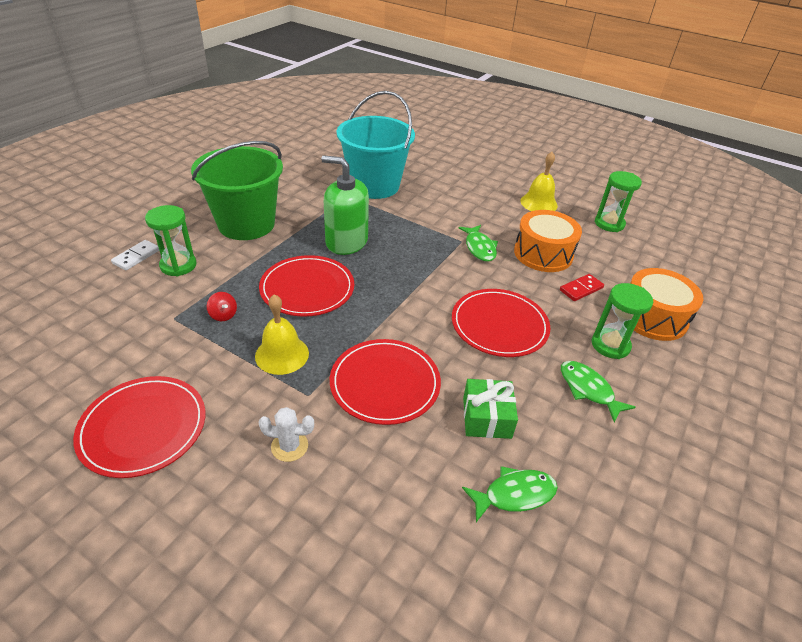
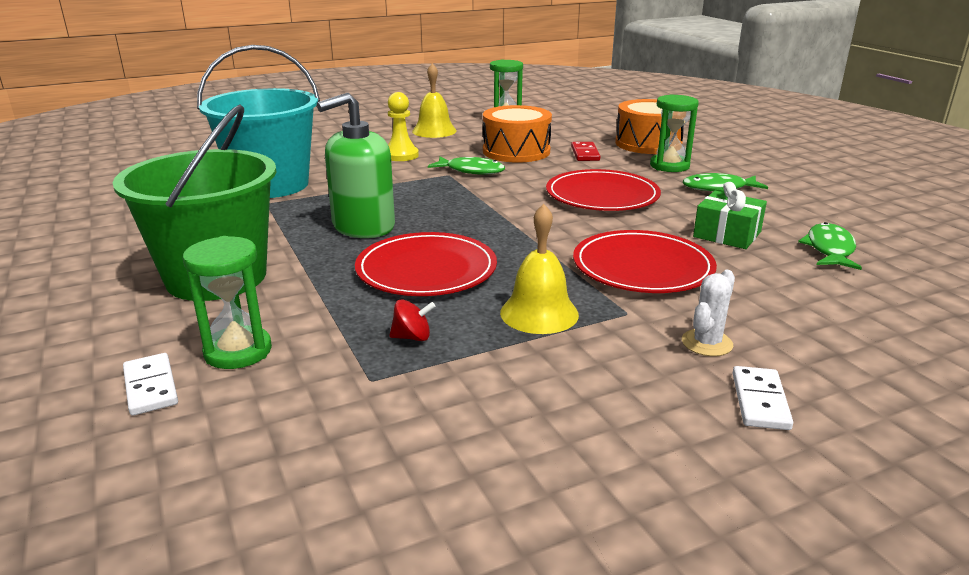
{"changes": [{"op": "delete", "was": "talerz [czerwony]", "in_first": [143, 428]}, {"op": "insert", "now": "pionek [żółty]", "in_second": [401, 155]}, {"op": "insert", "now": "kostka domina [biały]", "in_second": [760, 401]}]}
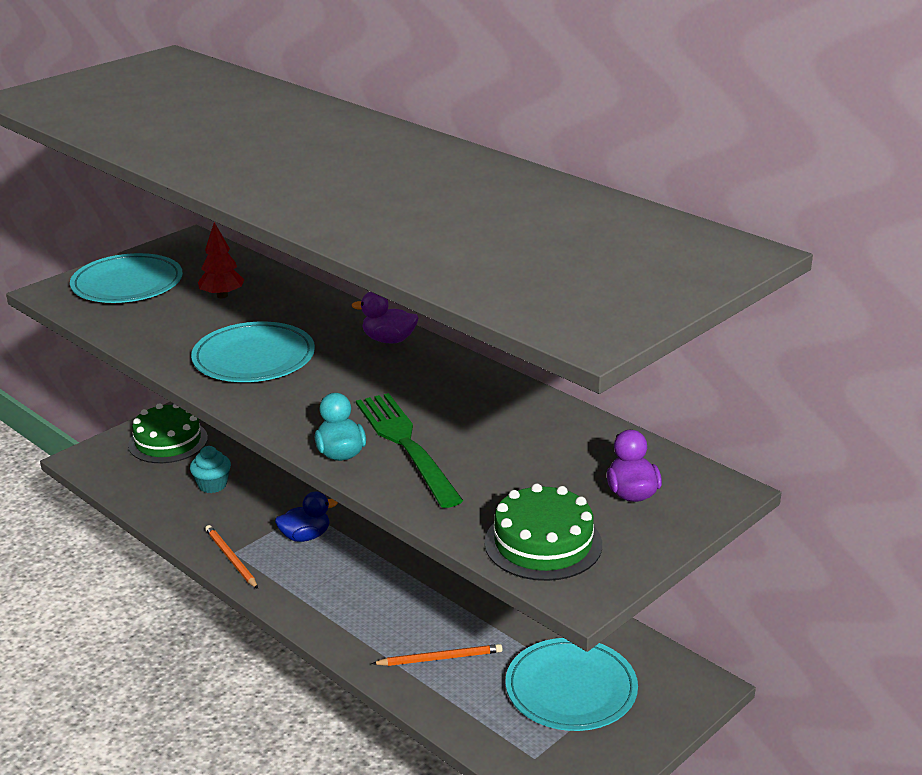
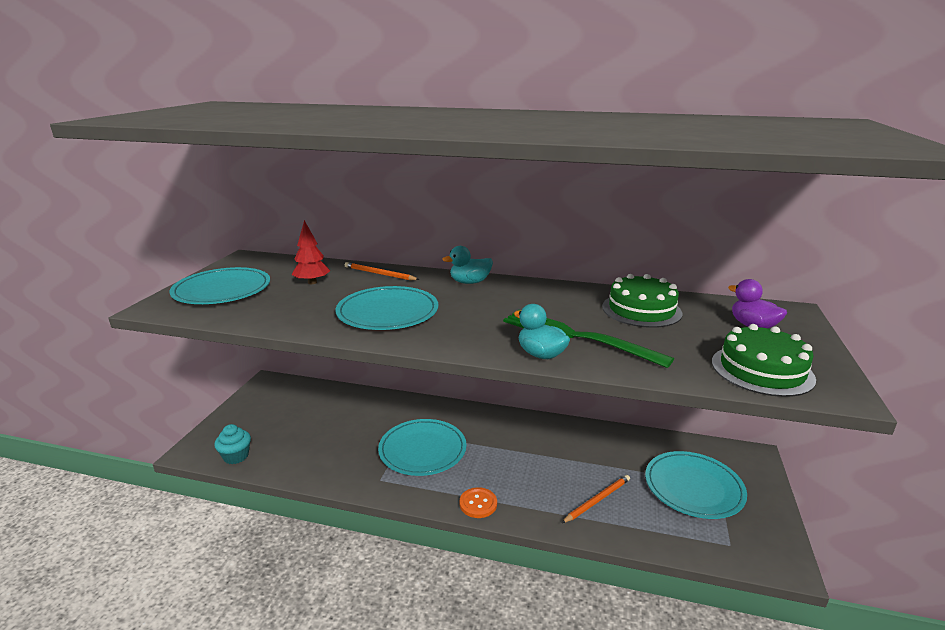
{"changes": [{"op": "move", "was": "tort [zielony]", "in_first": [168, 441], "in_second": [641, 310]}, {"op": "move", "was": "muffinka [turkusowy]", "in_first": [212, 485], "in_second": [236, 456]}, {"op": "move", "was": "ołówek [pomarańczowy]", "in_first": [231, 558], "in_second": [379, 274]}, {"op": "replace", "was": "kaczka [niebieski]", "now": "talerz [turkusowy]", "in_first": [305, 536], "in_second": [422, 450]}, {"op": "recolor", "was": "kaczka [fioletowy]", "now": "kaczka [turkusowy]", "in_first": [389, 340], "in_second": [470, 282]}, {"op": "insert", "now": "guzik [pomarańczowy]", "in_second": [478, 504]}]}
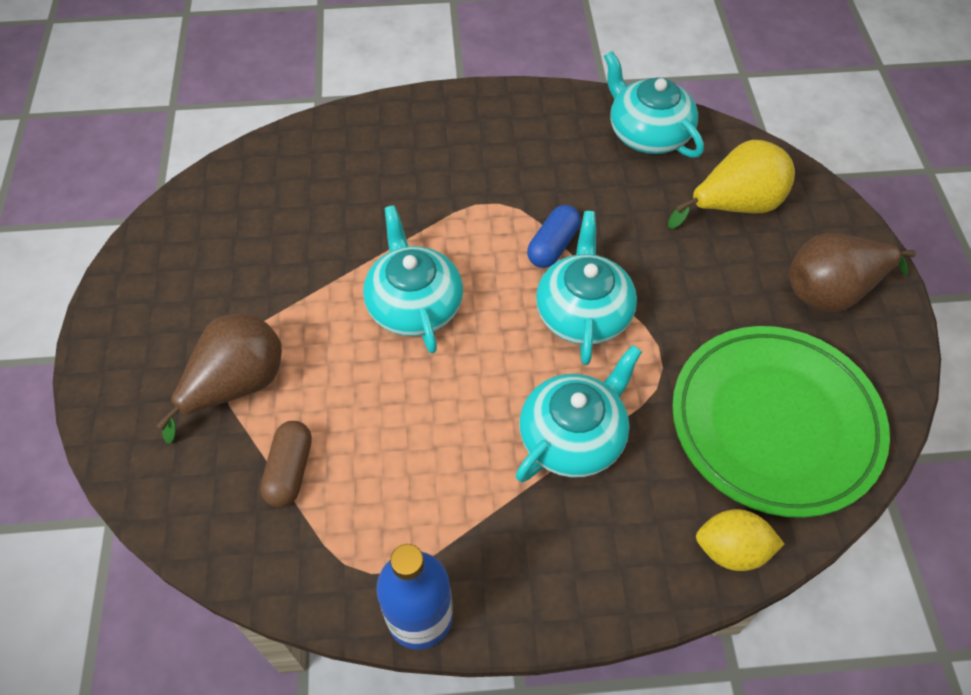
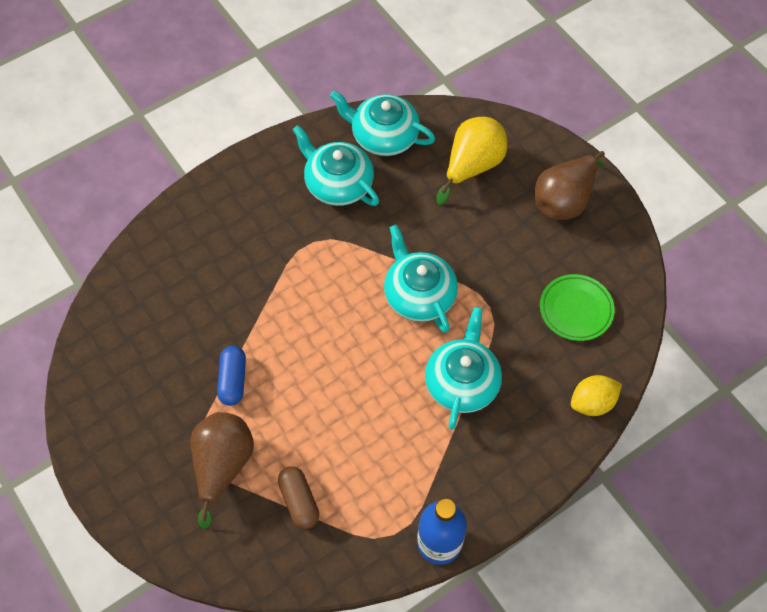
{"changes": [{"op": "move", "was": "imbryk [turkusowy]", "in_first": [414, 305], "in_second": [338, 183]}, {"op": "move", "was": "kapsułka [niebieski]", "in_first": [553, 246], "in_second": [233, 380]}, {"op": "resize", "was": "talerz [zielony]", "in_first": [774, 423], "in_second": [576, 309], "ratio": 0.51}]}
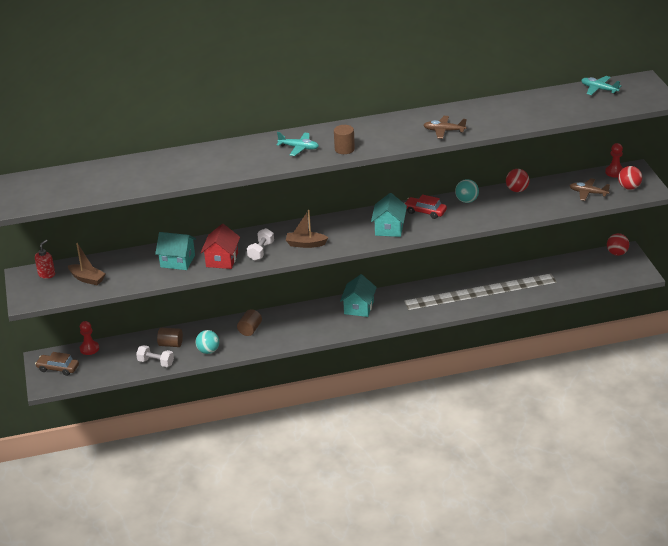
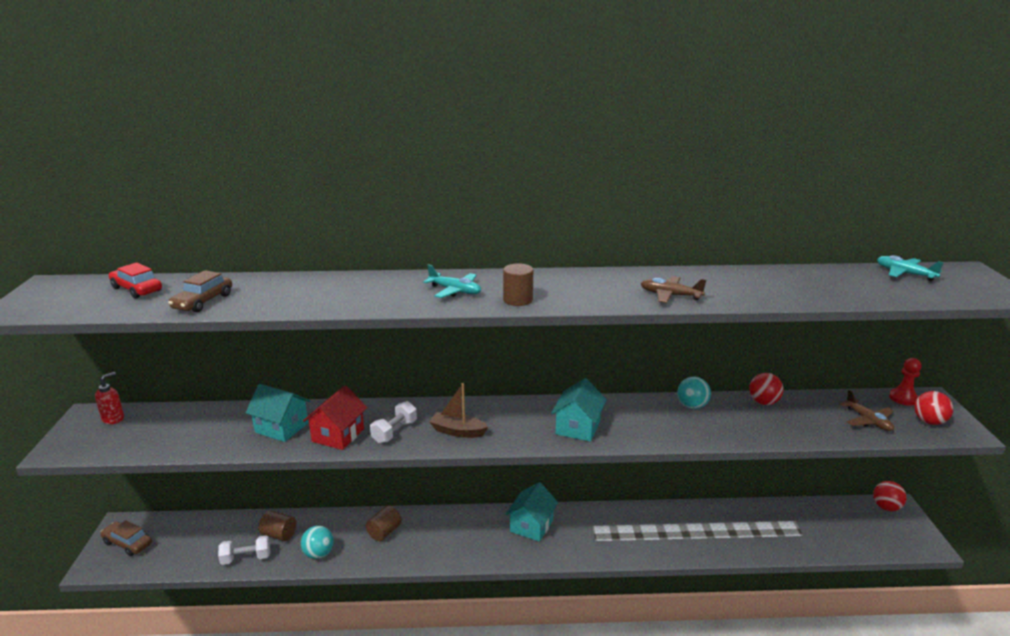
{"changes": [{"op": "delete", "was": "łódka [brązowy]", "in_first": [87, 279]}, {"op": "delete", "was": "pionek [czerwony]", "in_first": [89, 348]}, {"op": "rotate", "was": "hantel [biały]", "in_first": [156, 362], "in_second": [246, 558], "clockwise": -45}, {"op": "move", "was": "samochód [czerwony]", "in_first": [425, 212], "in_second": [137, 289]}, {"op": "rotate", "was": "samolot [brązowy]", "in_first": [588, 193], "in_second": [868, 421], "clockwise": -150}, {"op": "insert", "now": "samochód [brązowy]", "in_second": [203, 302]}]}
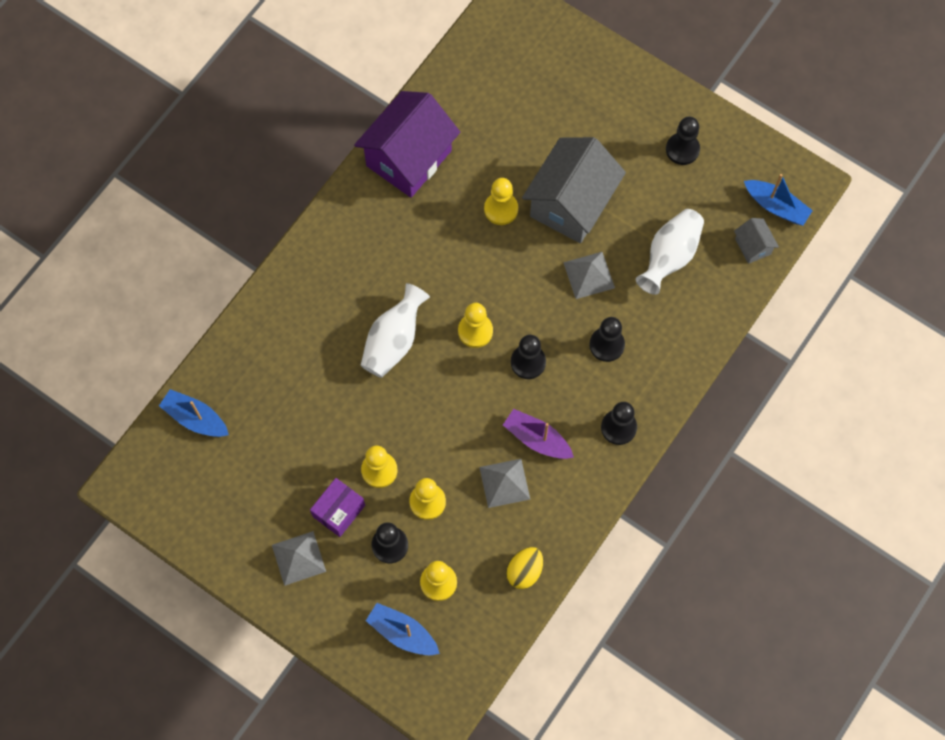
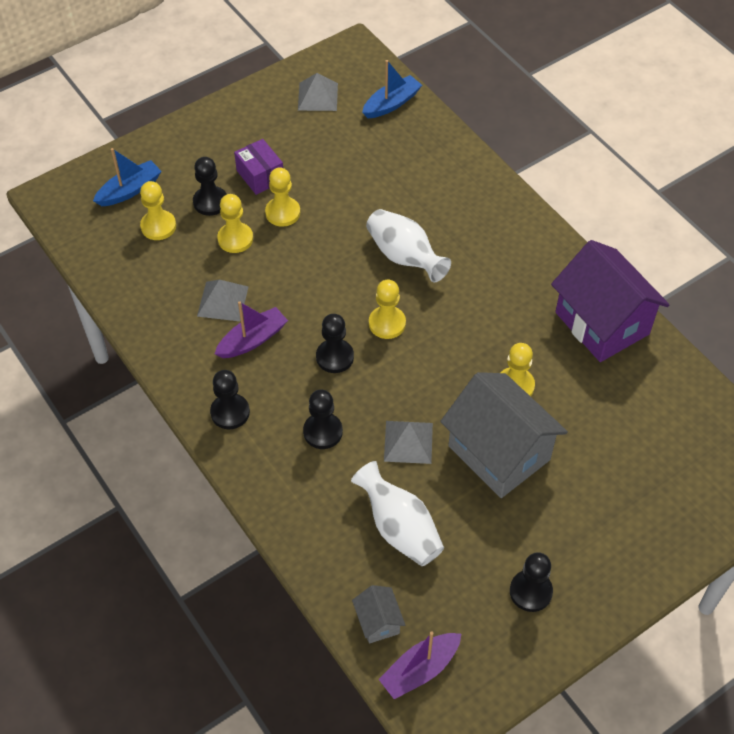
{"changes": [{"op": "move", "was": "piramida [szary]", "in_first": [298, 558], "in_second": [318, 96]}, {"op": "delete", "was": "jajko [żółty]", "in_first": [524, 571]}, {"op": "rotate", "was": "domek [szary]", "in_first": [753, 246], "in_second": [378, 622], "clockwise": 75}, {"op": "recolor", "was": "łódka [niebieski]", "now": "łódka [fioletowy]", "in_first": [776, 206], "in_second": [420, 669]}]}
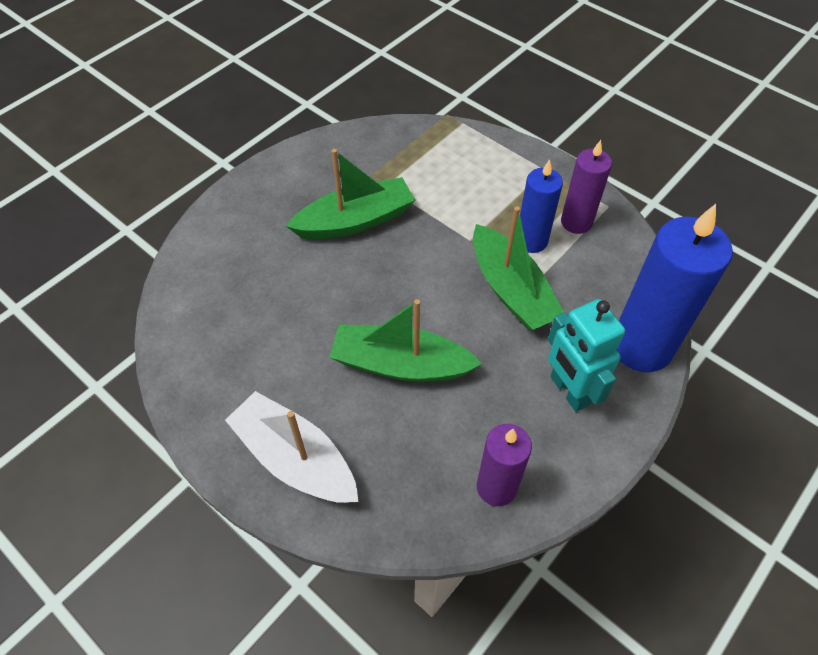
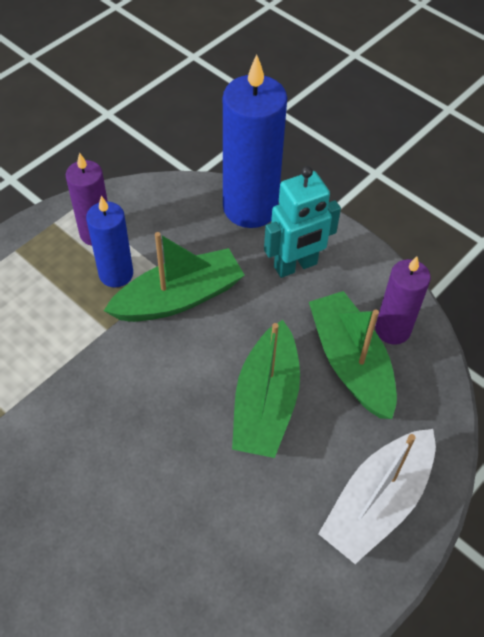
{"changes": [{"op": "move", "was": "łódka [zielony]", "in_first": [355, 221], "in_second": [350, 362]}]}
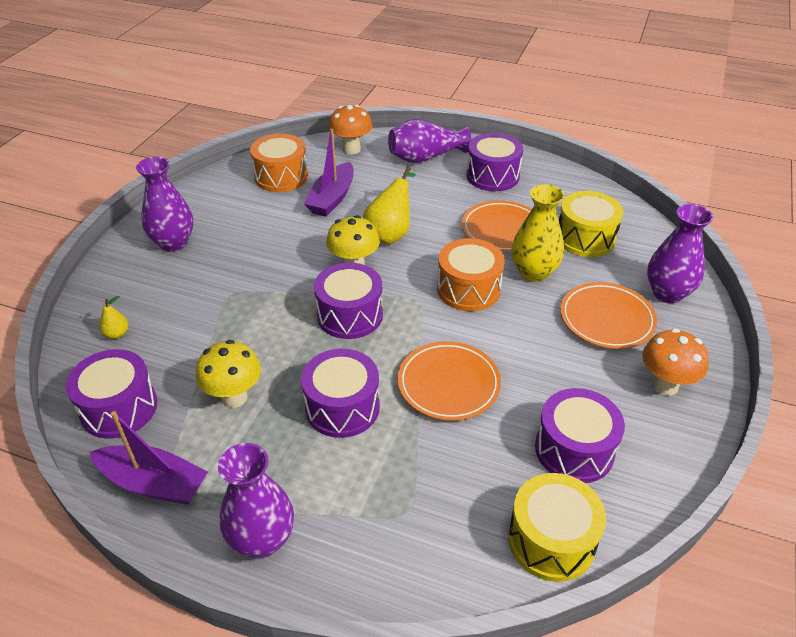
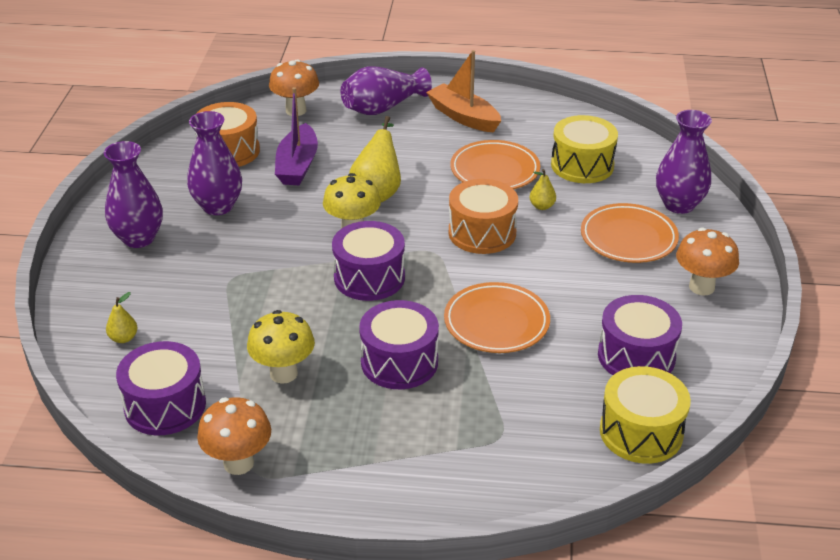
{"changes": [{"op": "replace", "was": "łódka [fioletowy]", "now": "grzyb [pomarańczowy]", "in_first": [153, 483], "in_second": [238, 463]}, {"op": "move", "was": "wazon [fioletowy]", "in_first": [262, 539], "in_second": [218, 206]}, {"op": "replace", "was": "bęben [fioletowy]", "now": "łódka [pomarańczowy]", "in_first": [492, 176], "in_second": [463, 117]}, {"op": "replace", "was": "wazon [żółty]", "now": "gruszka [żółty]", "in_first": [533, 272], "in_second": [542, 206]}]}
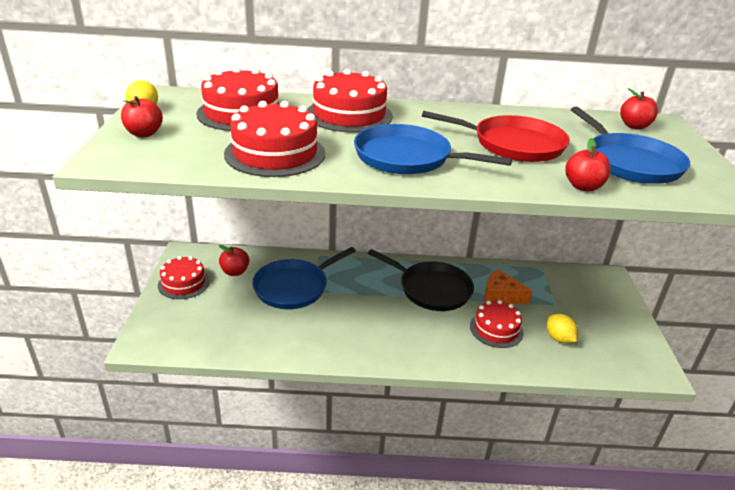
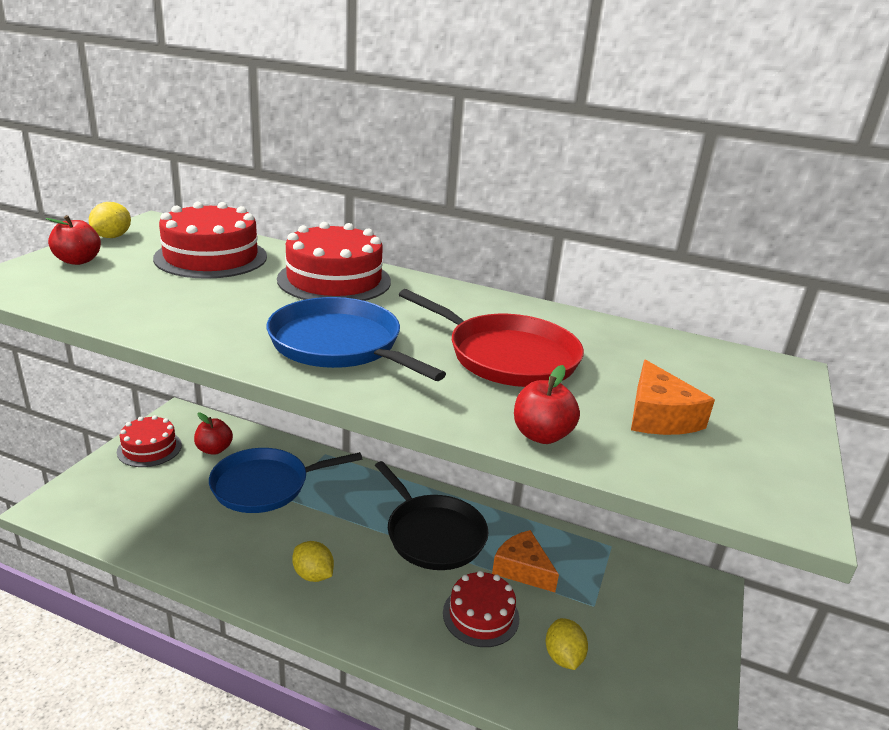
{"changes": [{"op": "delete", "was": "tort [czerwony]", "in_first": [275, 153]}, {"op": "replace", "was": "patelnia [niebieski]", "now": "ser [pomarańczowy]", "in_first": [630, 162], "in_second": [659, 416]}, {"op": "delete", "was": "jabłko [czerwony]", "in_first": [634, 126]}, {"op": "insert", "now": "cytryna [żółty]", "in_second": [313, 575]}]}
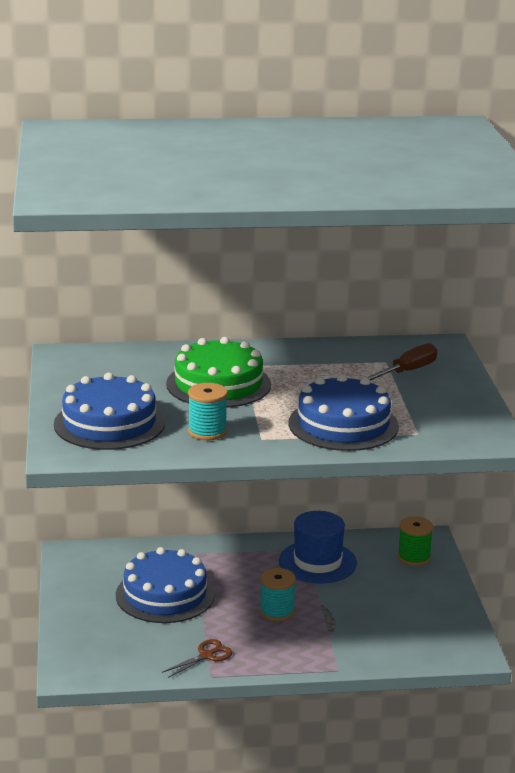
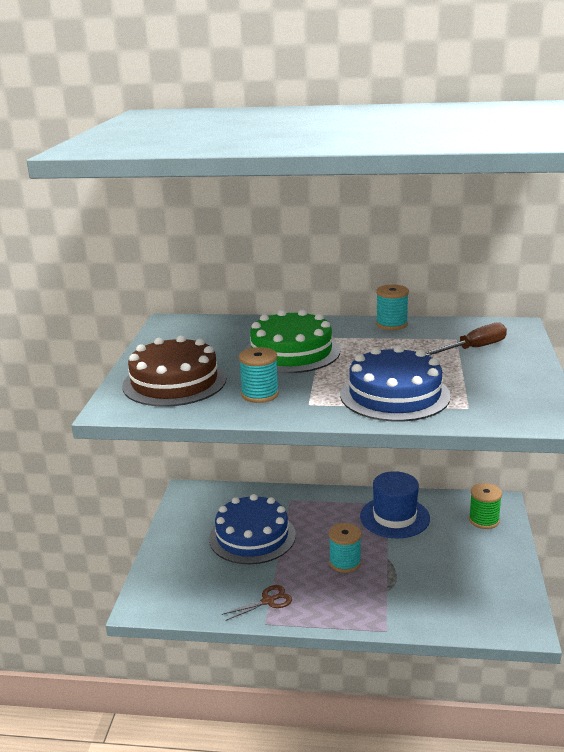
{"changes": [{"op": "recolor", "was": "tort [niebieski]", "now": "tort [brązowy]", "in_first": [109, 423], "in_second": [174, 382]}, {"op": "insert", "now": "szpulka [turkusowy]", "in_second": [391, 324]}]}
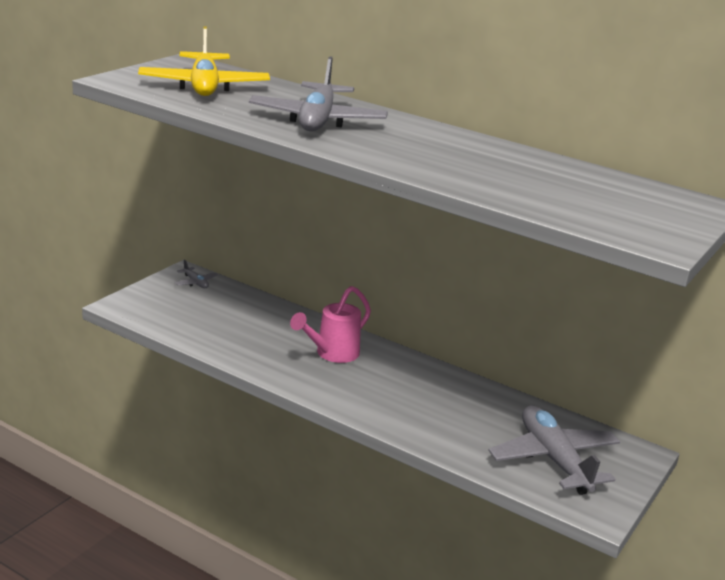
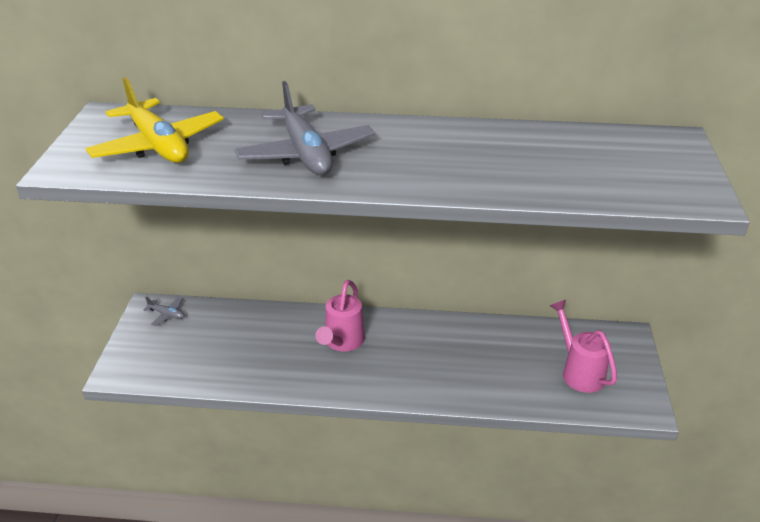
{"changes": [{"op": "replace", "was": "samolot [szary]", "now": "konewka [różowy]", "in_first": [554, 459], "in_second": [579, 371]}]}
